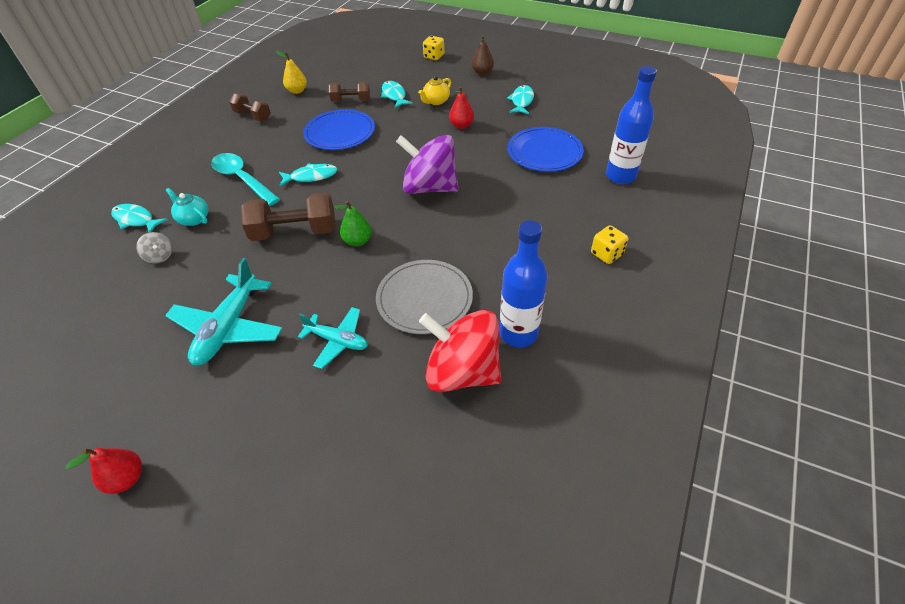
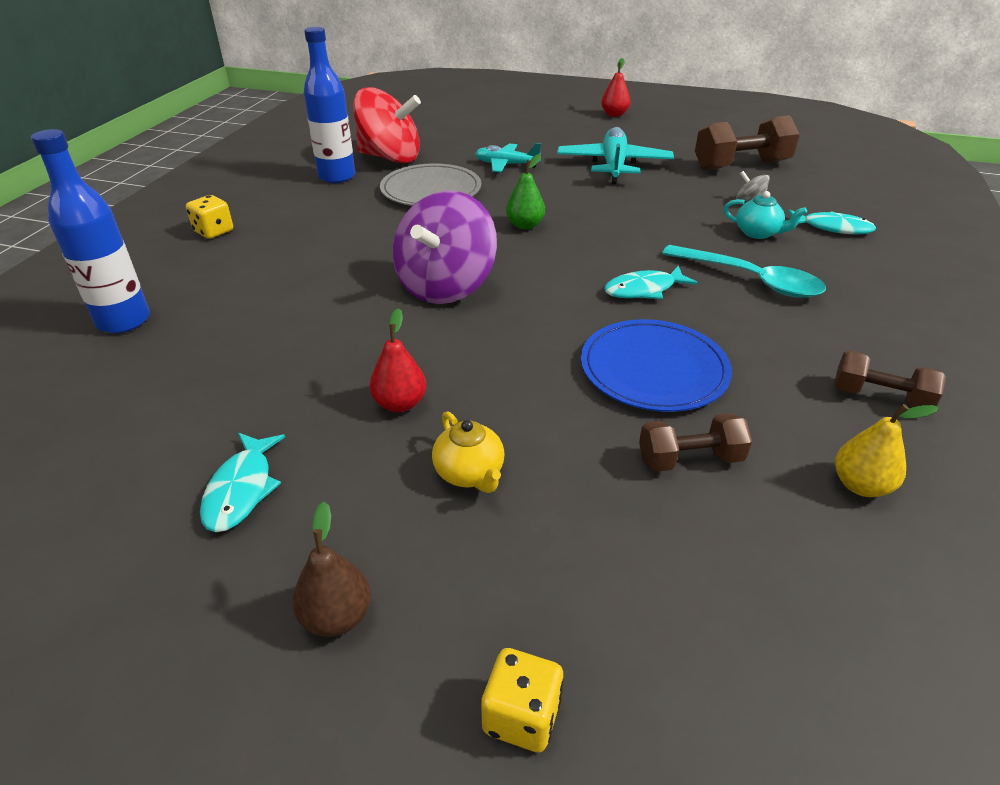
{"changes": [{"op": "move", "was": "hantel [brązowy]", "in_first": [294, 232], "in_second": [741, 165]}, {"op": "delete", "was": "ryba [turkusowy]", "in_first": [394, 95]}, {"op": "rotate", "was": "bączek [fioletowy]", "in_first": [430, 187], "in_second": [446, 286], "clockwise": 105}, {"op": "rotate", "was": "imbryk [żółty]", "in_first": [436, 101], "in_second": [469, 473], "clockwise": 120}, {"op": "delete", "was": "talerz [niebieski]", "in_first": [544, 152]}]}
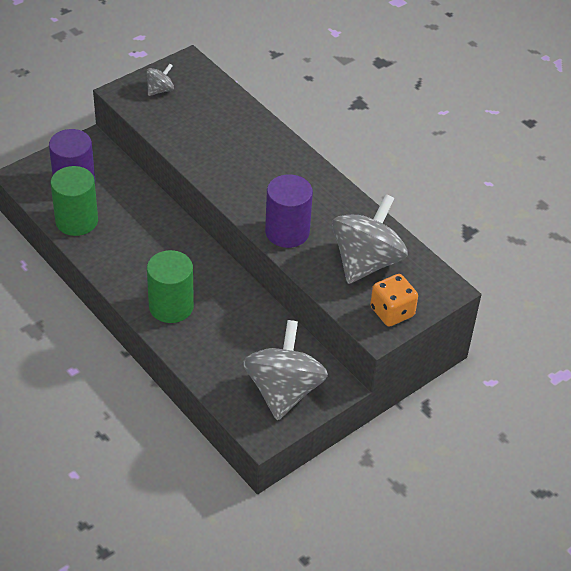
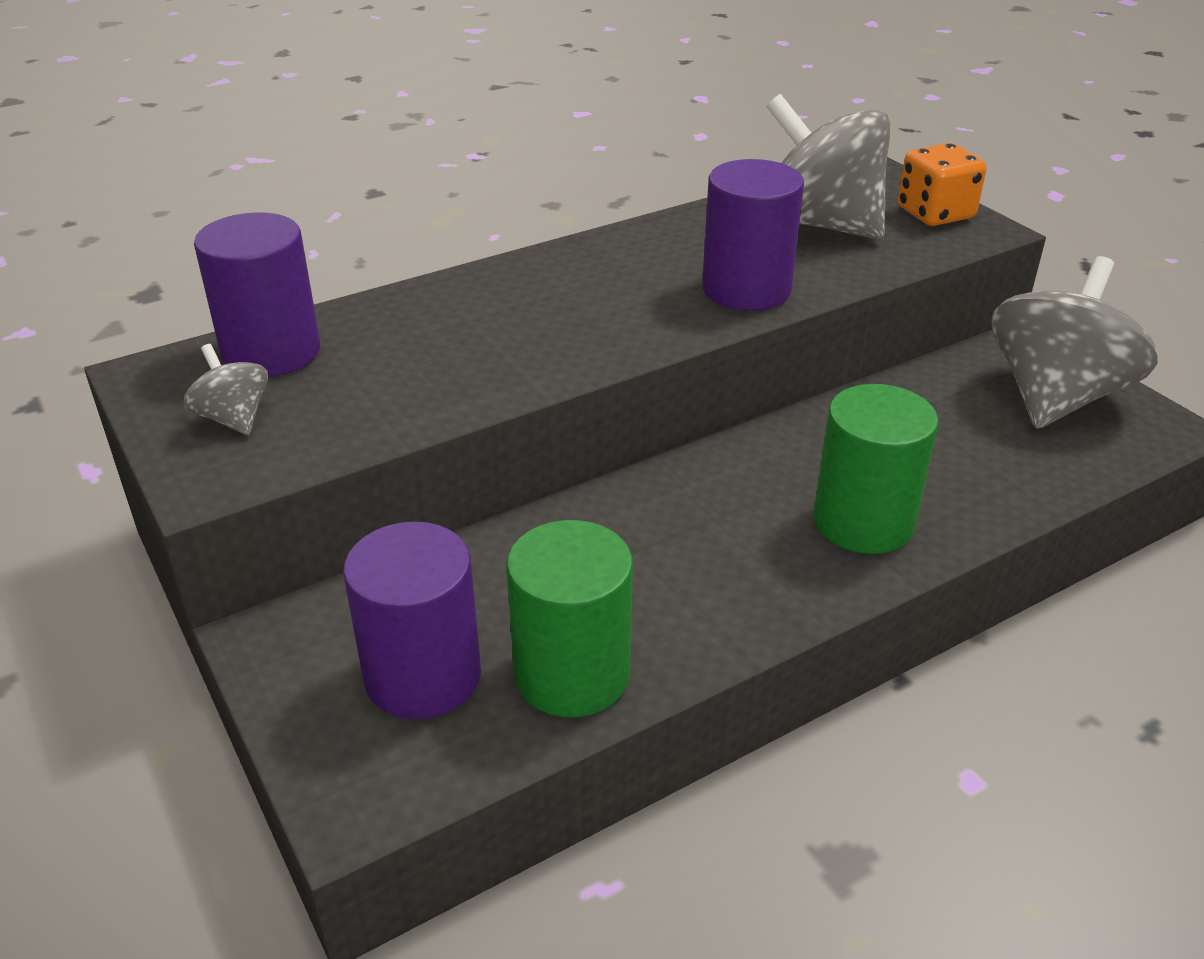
{"changes": [{"op": "rotate", "was": "bączek [szary]", "in_first": [283, 390], "in_second": [1055, 397], "clockwise": 105}, {"op": "insert", "now": "walec [fioletowy]", "in_second": [271, 352]}]}
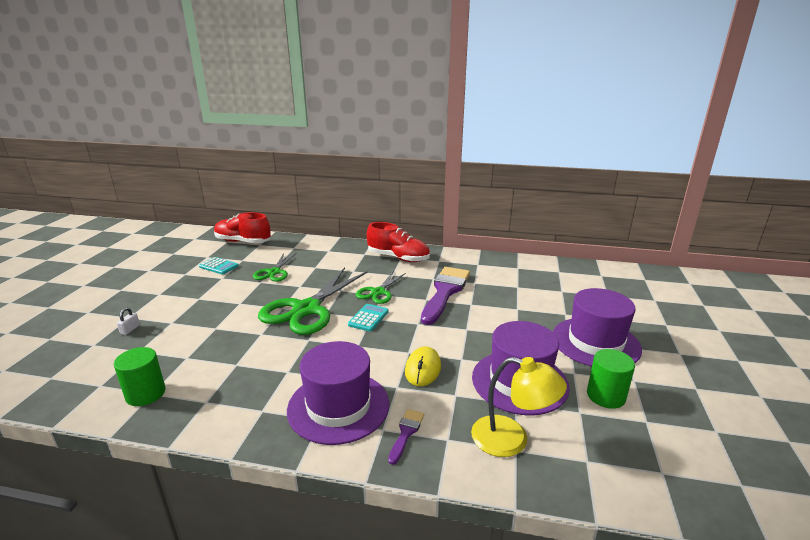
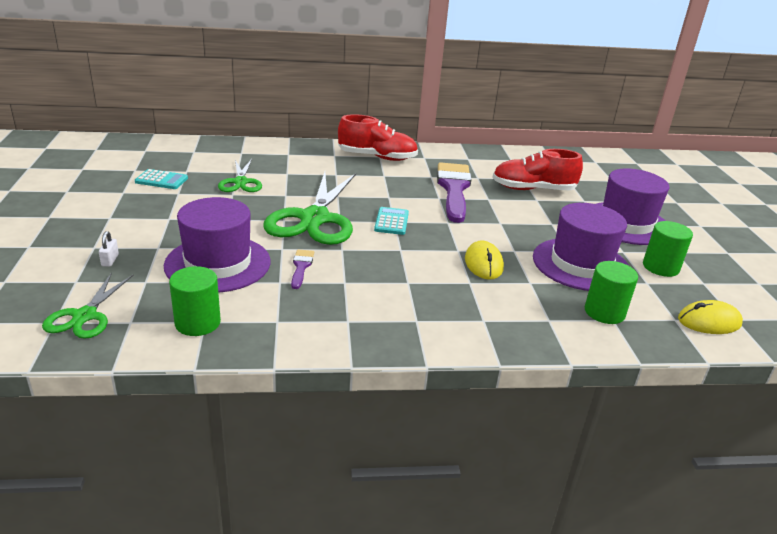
{"changes": [{"op": "move", "was": "but [czerwony]", "in_first": [243, 242], "in_second": [533, 189]}, {"op": "move", "was": "kapelusz [fioletowy]", "in_first": [338, 406], "in_second": [218, 263]}, {"op": "move", "was": "nożyczki [zielony]", "in_first": [378, 292], "in_second": [85, 316]}, {"op": "move", "was": "pędzel [fioletowy]", "in_first": [406, 433], "in_second": [301, 267]}, {"op": "replace", "was": "lampka [żółty]", "now": "walec [zielony]", "in_first": [511, 440], "in_second": [604, 312]}, {"op": "insert", "now": "myszka [żółty]", "in_second": [709, 321]}]}
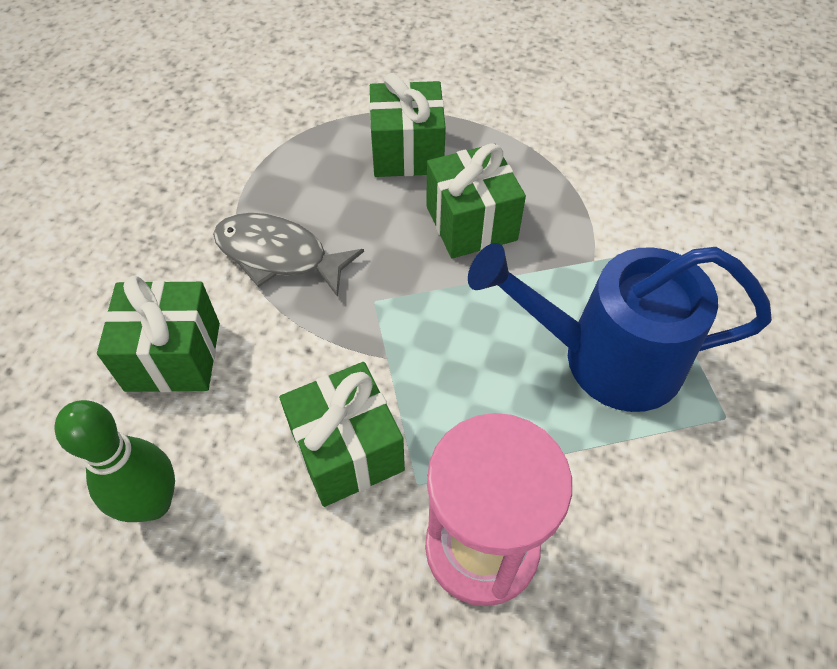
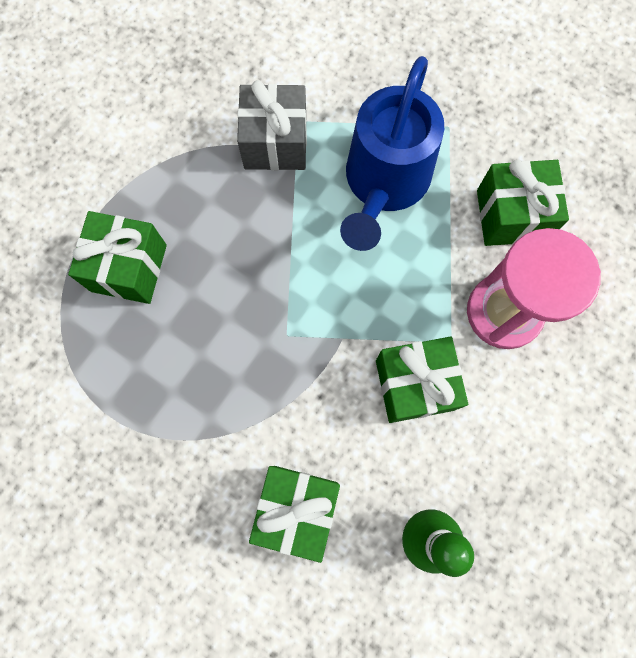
{"changes": [{"op": "delete", "was": "ryba [szary]", "in_first": [278, 255]}, {"op": "move", "was": "prezent [zielony]", "in_first": [471, 223], "in_second": [511, 215]}, {"op": "insert", "now": "prezent [szary]", "in_second": [275, 143]}]}
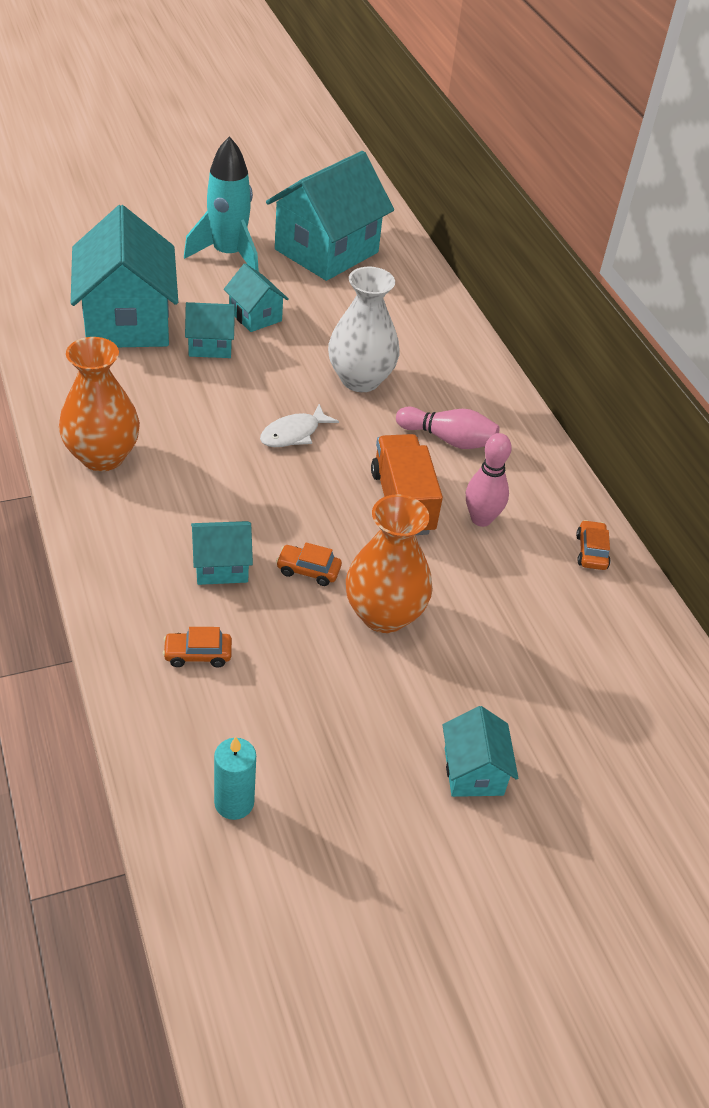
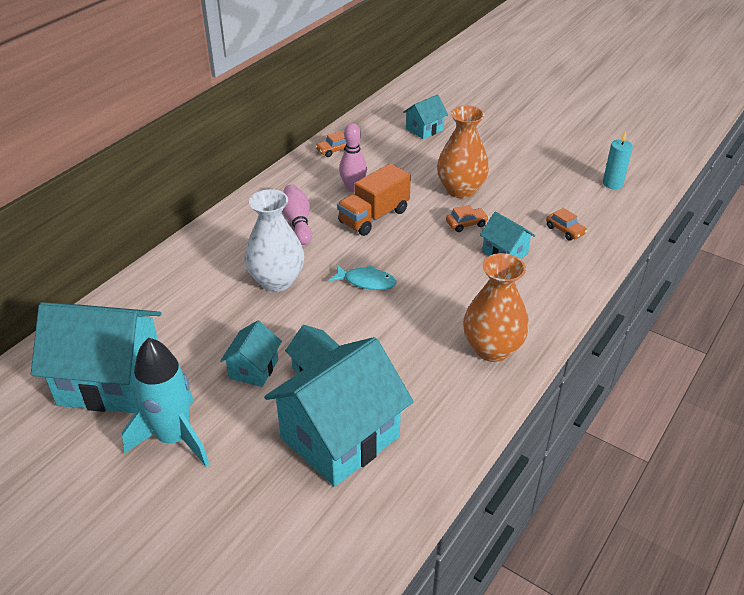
{"changes": [{"op": "recolor", "was": "ryba [biały]", "now": "ryba [turkusowy]", "in_first": [293, 433], "in_second": [366, 281]}, {"op": "rotate", "was": "samochód [pomarańczowy]", "in_first": [308, 570], "in_second": [466, 224], "clockwise": -90}, {"op": "move", "was": "domek [turkusowy]", "in_first": [473, 771], "in_second": [424, 129]}]}
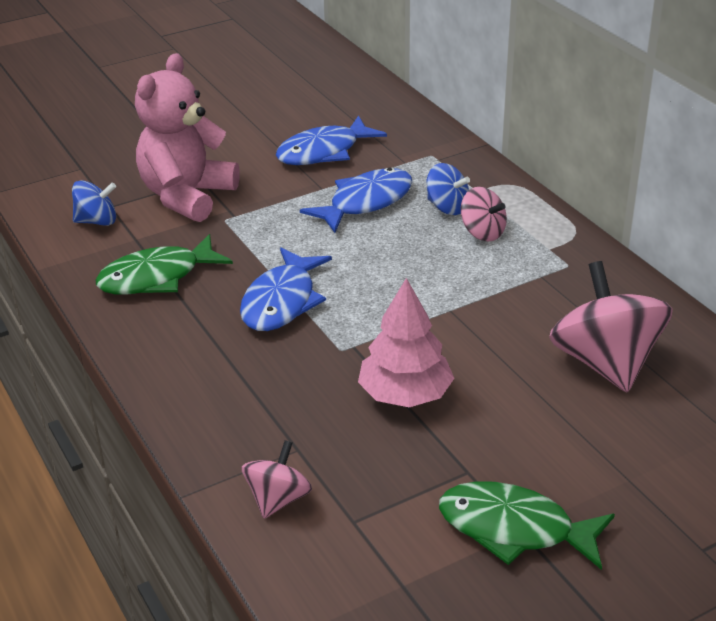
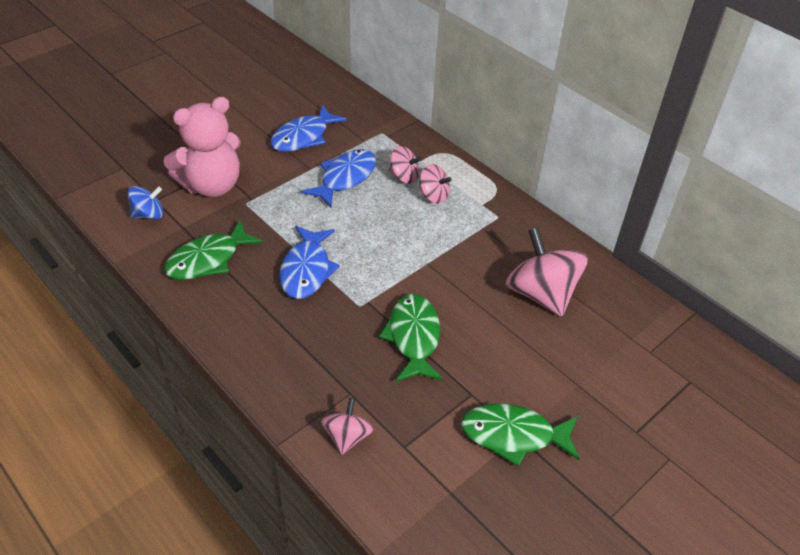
{"changes": [{"op": "rotate", "was": "miś [różowy]", "in_first": [187, 196], "in_second": [212, 185], "clockwise": -135}, {"op": "replace", "was": "drzewko [różowy]", "now": "ryba [zielony]", "in_first": [405, 394], "in_second": [414, 337]}, {"op": "recolor", "was": "bączek [niebieski]", "now": "bączek [różowy]", "in_first": [447, 207], "in_second": [404, 176]}]}
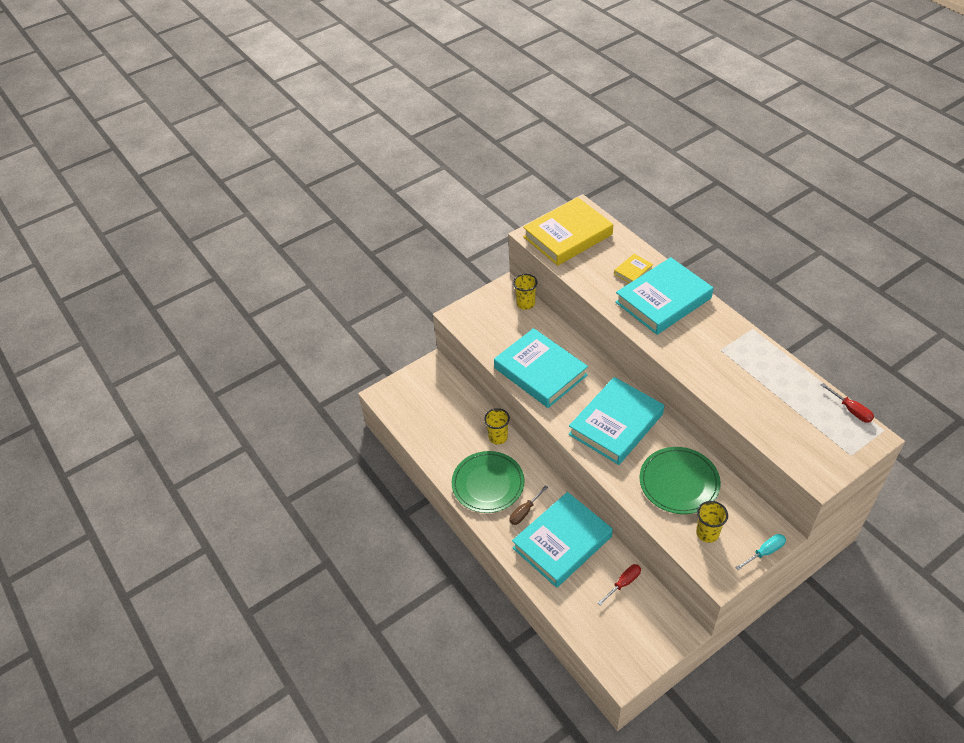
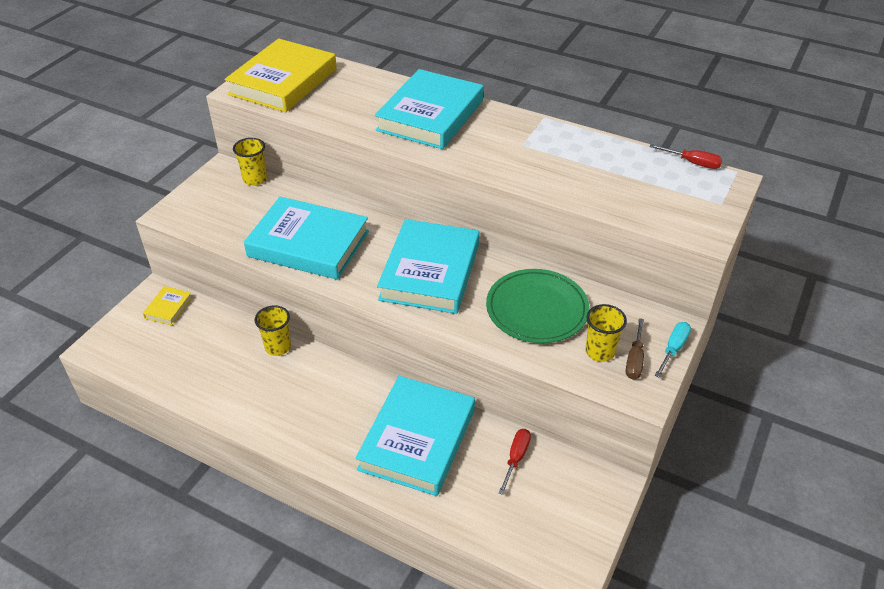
{"changes": [{"op": "delete", "was": "talerz [zielony]", "in_first": [488, 484]}, {"op": "move", "was": "śrubokręt [brązowy]", "in_first": [524, 512], "in_second": [634, 360]}, {"op": "move", "was": "książka [żółty]", "in_first": [633, 271], "in_second": [168, 308]}]}
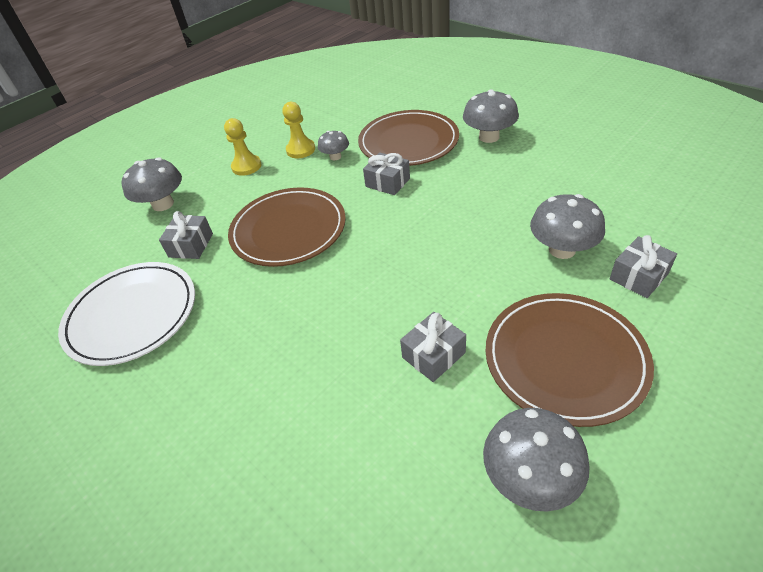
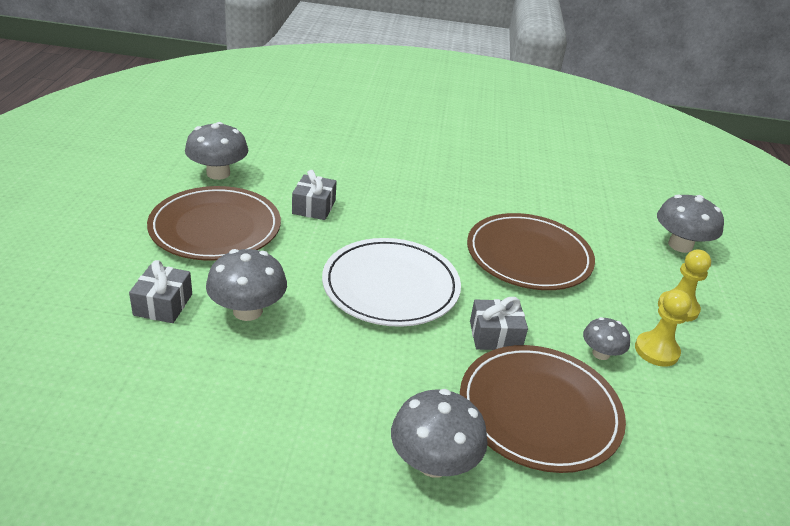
{"changes": [{"op": "move", "was": "talerz [biały]", "in_first": [132, 315], "in_second": [391, 286]}, {"op": "delete", "was": "prezent [szary]", "in_first": [191, 245]}]}
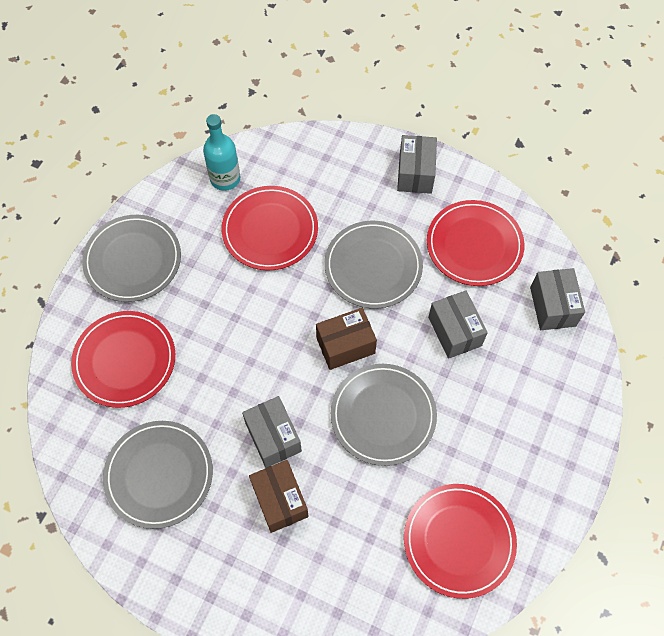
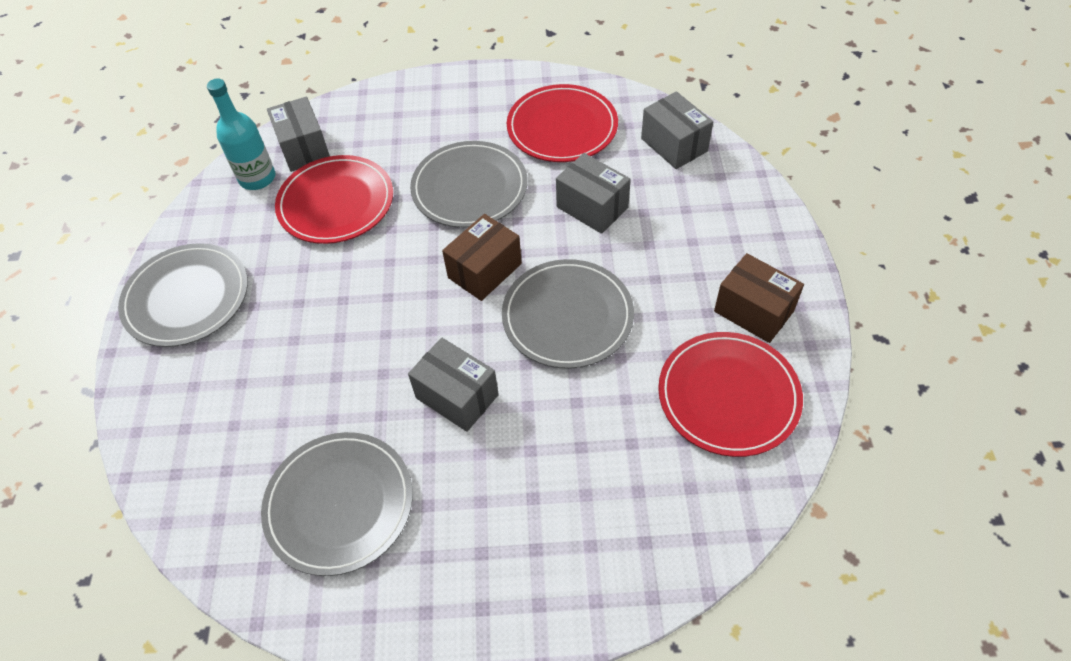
{"changes": [{"op": "delete", "was": "talerz [czerwony]", "in_first": [125, 360]}, {"op": "move", "was": "pudełko [brązowy]", "in_first": [280, 500], "in_second": [753, 311]}, {"op": "move", "was": "pudełko [szary]", "in_first": [415, 173], "in_second": [304, 148]}]}
